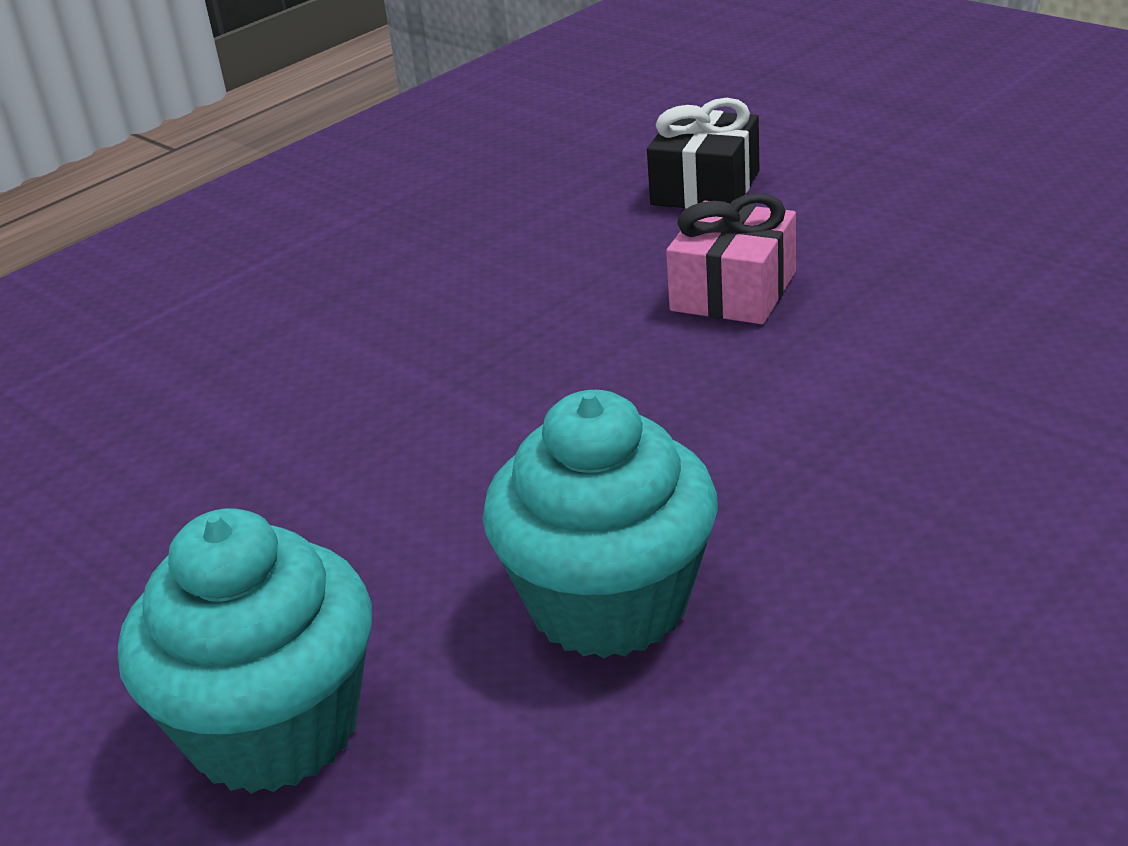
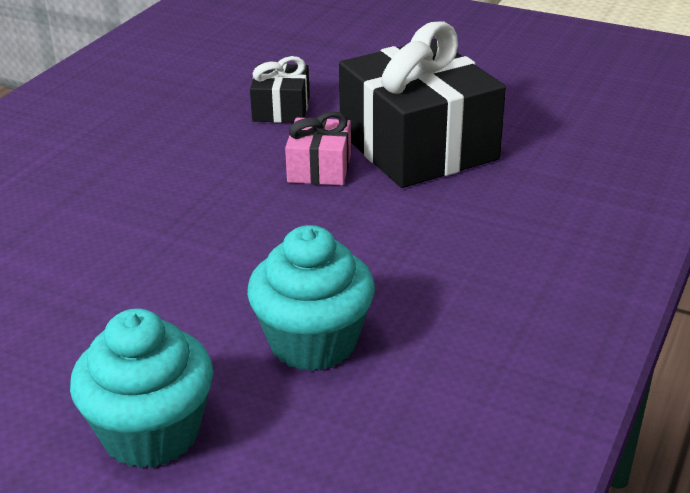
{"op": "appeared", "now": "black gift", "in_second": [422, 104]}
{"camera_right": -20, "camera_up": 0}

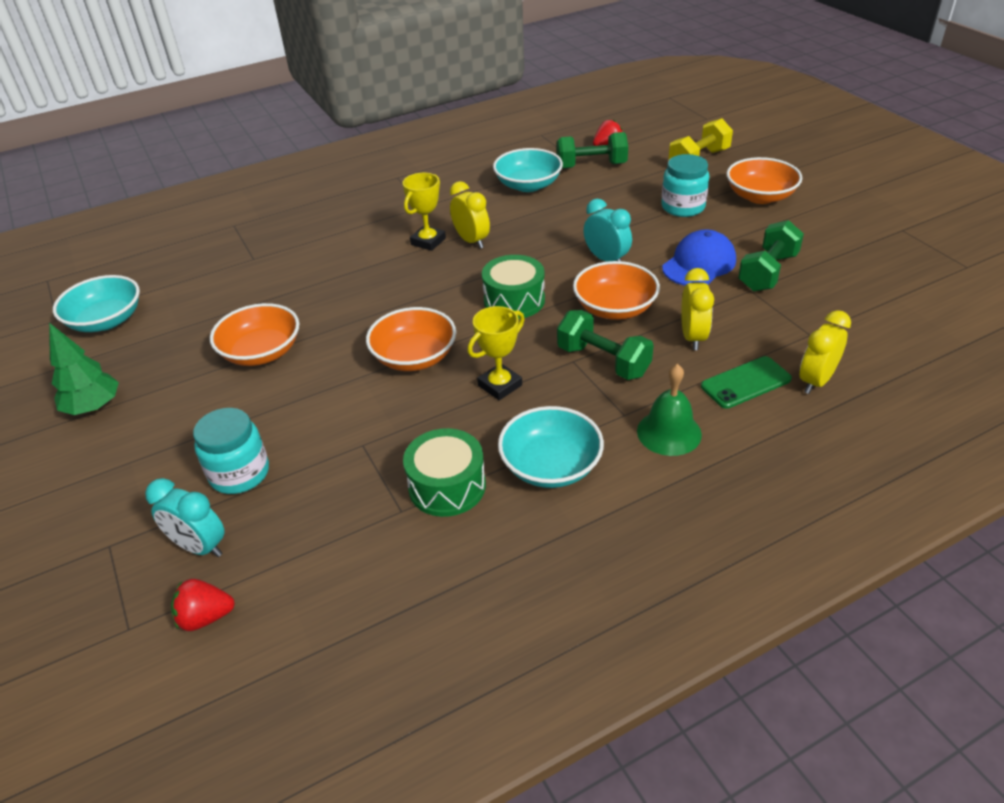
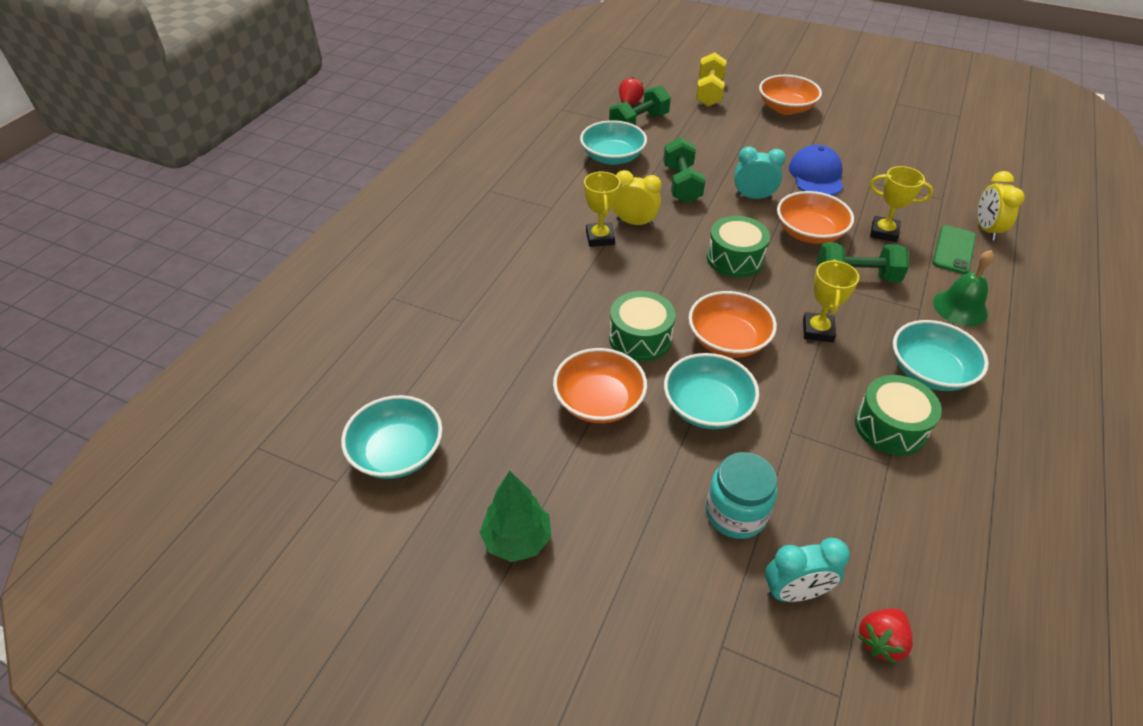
{"op": "missing", "was": "turquoise jar", "in_first": [685, 185]}
{"op": "relocated", "was": "green dumbbell", "in_first": [771, 256], "in_second": [684, 170]}
{"op": "exchanged", "was": "yellow clock", "now": "yellow trophy", "in_first": [697, 309], "in_second": [901, 204]}
{"op": "appeared", "now": "green drum", "in_second": [642, 326]}
{"op": "appeared", "now": "turquoise bowl", "in_second": [711, 391]}
{"camera_right": -40, "camera_up": 5}

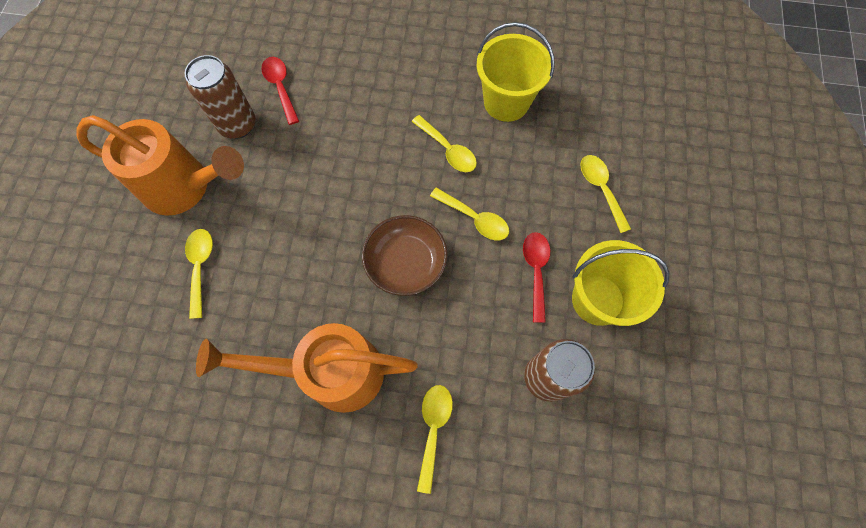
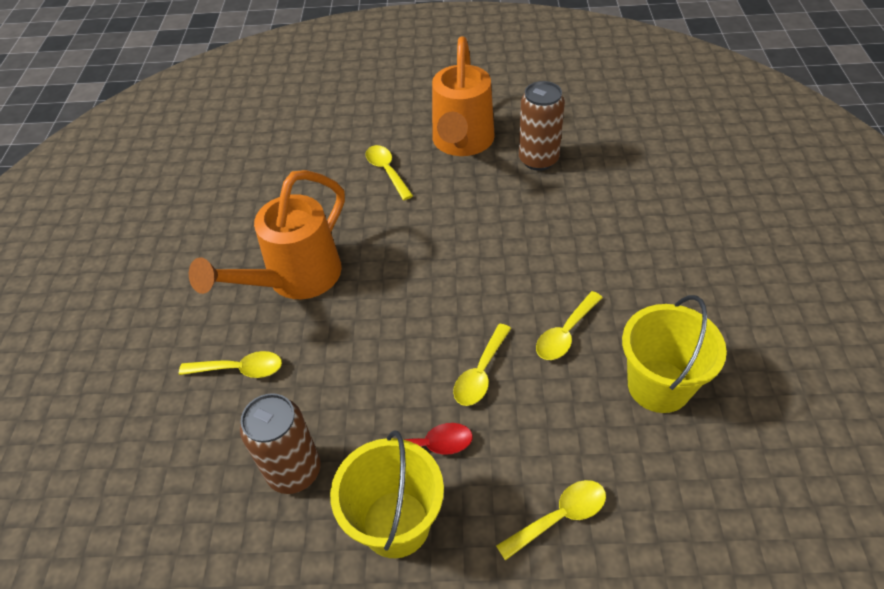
{"op": "missing", "was": "red spoon", "in_first": [280, 91]}
{"op": "missing", "was": "brown bowl", "in_first": [404, 255]}
{"op": "spun", "was": "yellow spoon", "in_first": [199, 274], "in_second": [389, 172], "clockwise": -105}
{"op": "spun", "was": "orange watering can", "in_first": [307, 368], "in_second": [267, 234], "clockwise": -135}
{"camera_right": 85, "camera_up": -20}

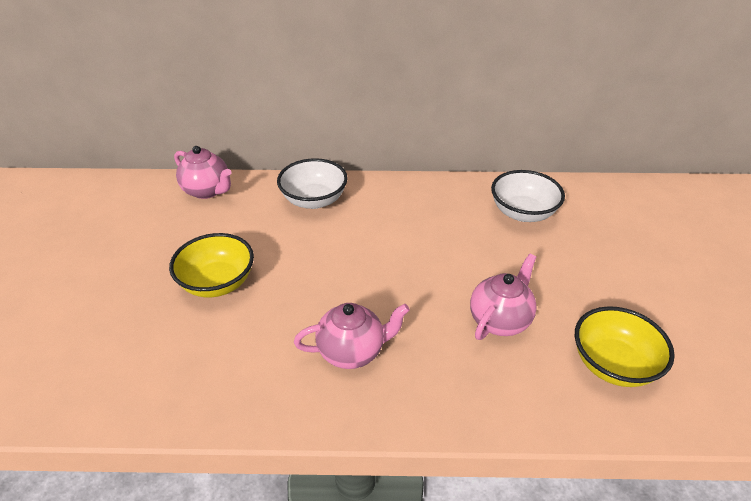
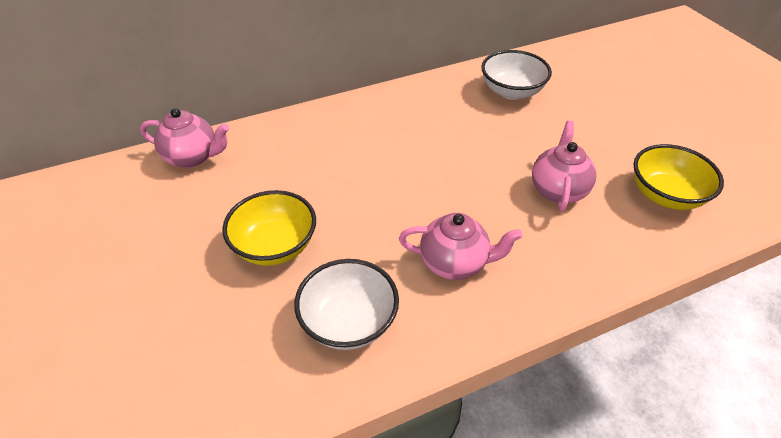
{"op": "relocated", "was": "white bowl", "in_first": [312, 183], "in_second": [346, 304]}
{"op": "spun", "was": "pink teapot", "in_first": [352, 336], "in_second": [460, 246], "clockwise": 45}
{"camera_right": -25, "camera_up": 5}

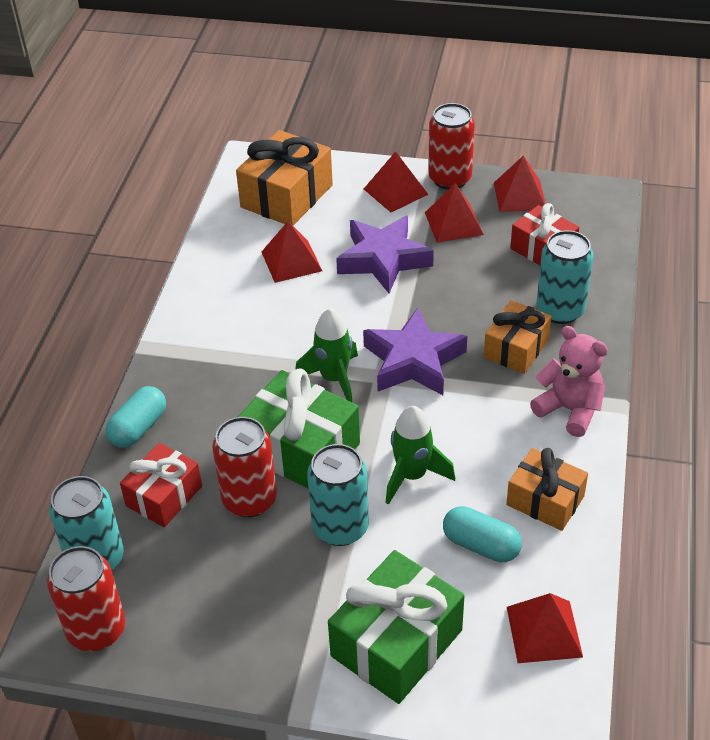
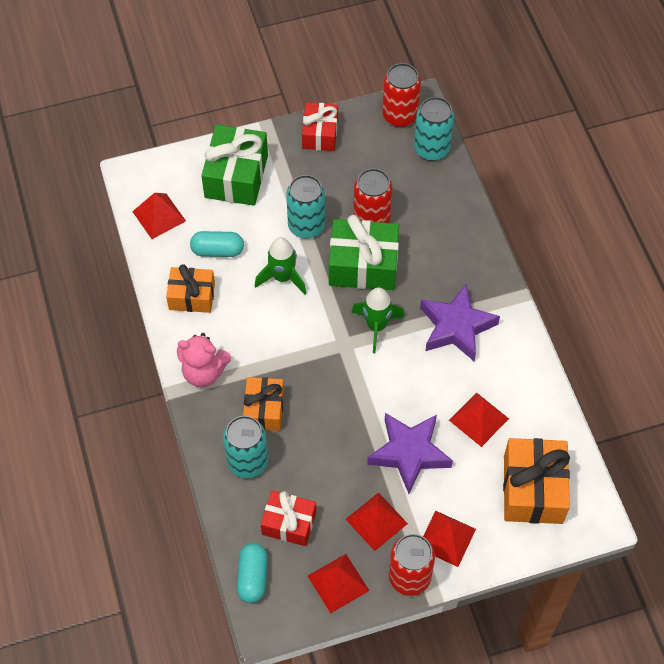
{"op": "relocated", "was": "purple star", "in_first": [415, 351], "in_second": [460, 322]}
{"op": "relocated", "was": "turquoise capsule", "in_first": [136, 417], "in_second": [252, 573]}
{"op": "relocated", "was": "red gift", "in_first": [161, 485], "in_second": [320, 126]}
{"camera_right": 150, "camera_up": 15}

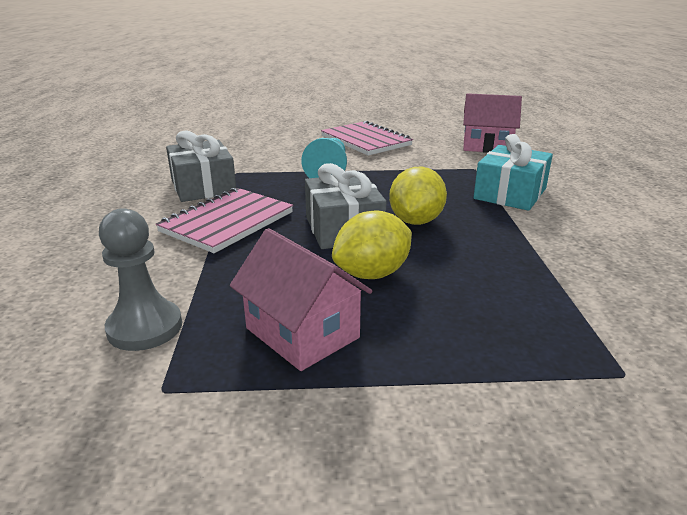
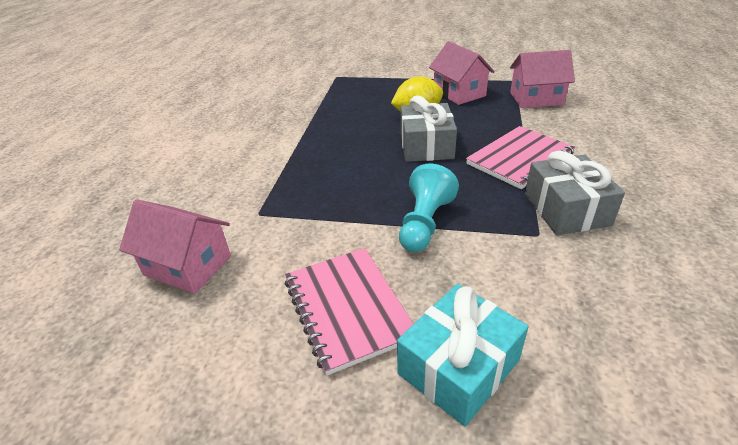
{"op": "relocated", "was": "turquoise gift", "in_first": [513, 172], "in_second": [462, 355]}
{"op": "missing", "was": "yellow lemon", "in_first": [418, 196]}
{"op": "exchanged", "was": "grey pawn", "now": "pink house", "in_first": [140, 279], "in_second": [542, 79]}
{"camera_right": -165, "camera_up": 10}

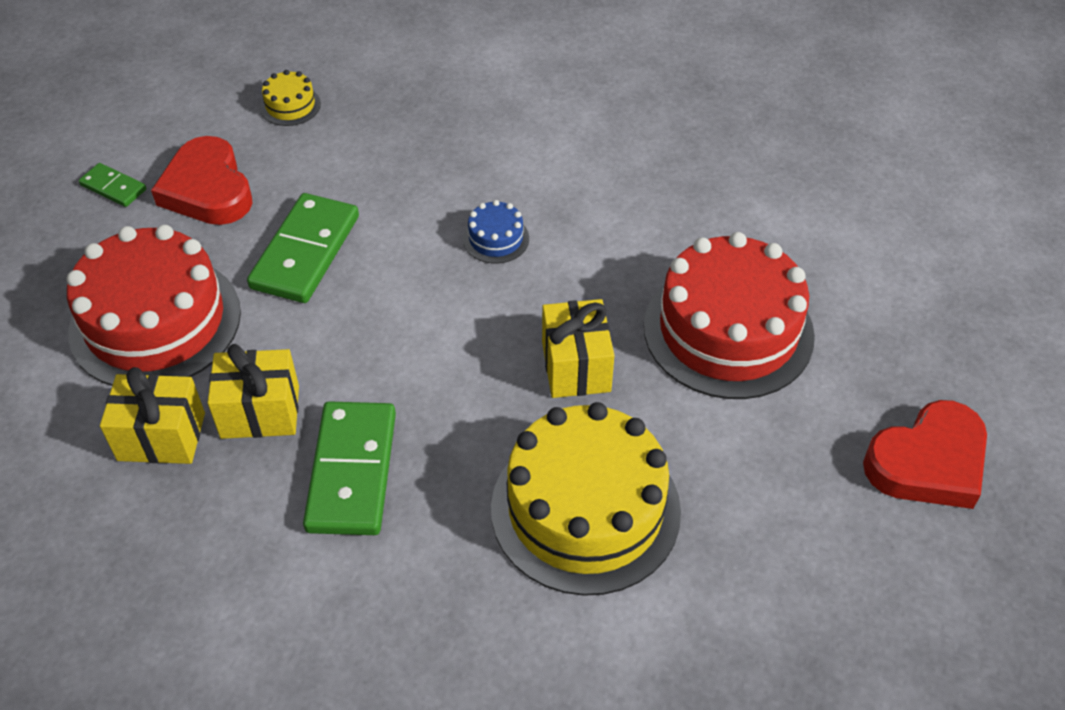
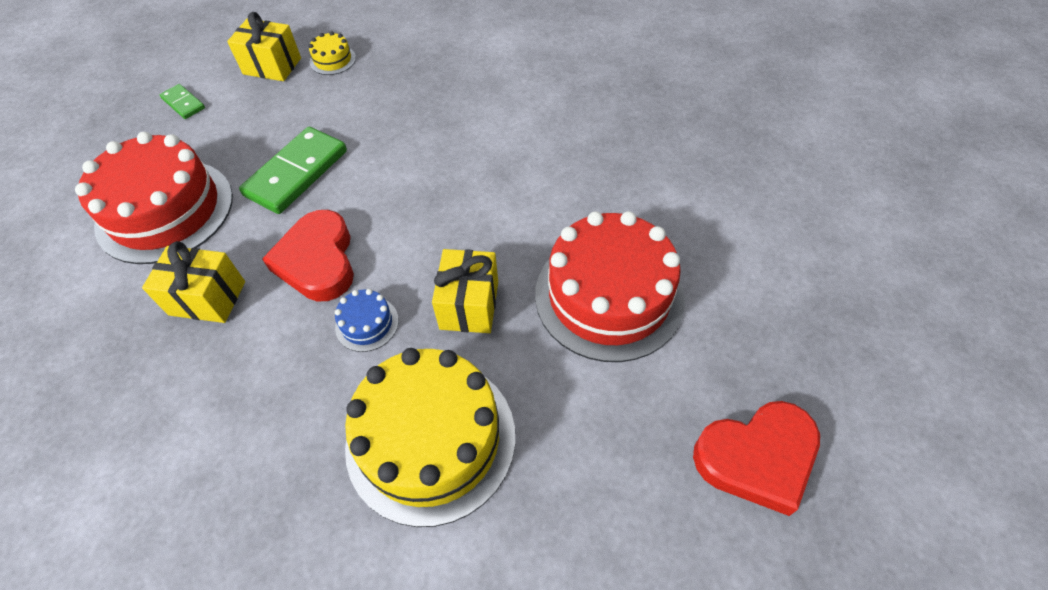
{"op": "relocated", "was": "red heart", "in_first": [202, 180], "in_second": [308, 255]}
{"op": "relocated", "was": "blue cake", "in_first": [496, 232], "in_second": [367, 320]}
{"op": "relocated", "was": "yellow gift", "in_first": [152, 415], "in_second": [264, 46]}
{"op": "missing", "was": "green domino", "in_first": [349, 468]}
{"camera_right": 15, "camera_up": 5}

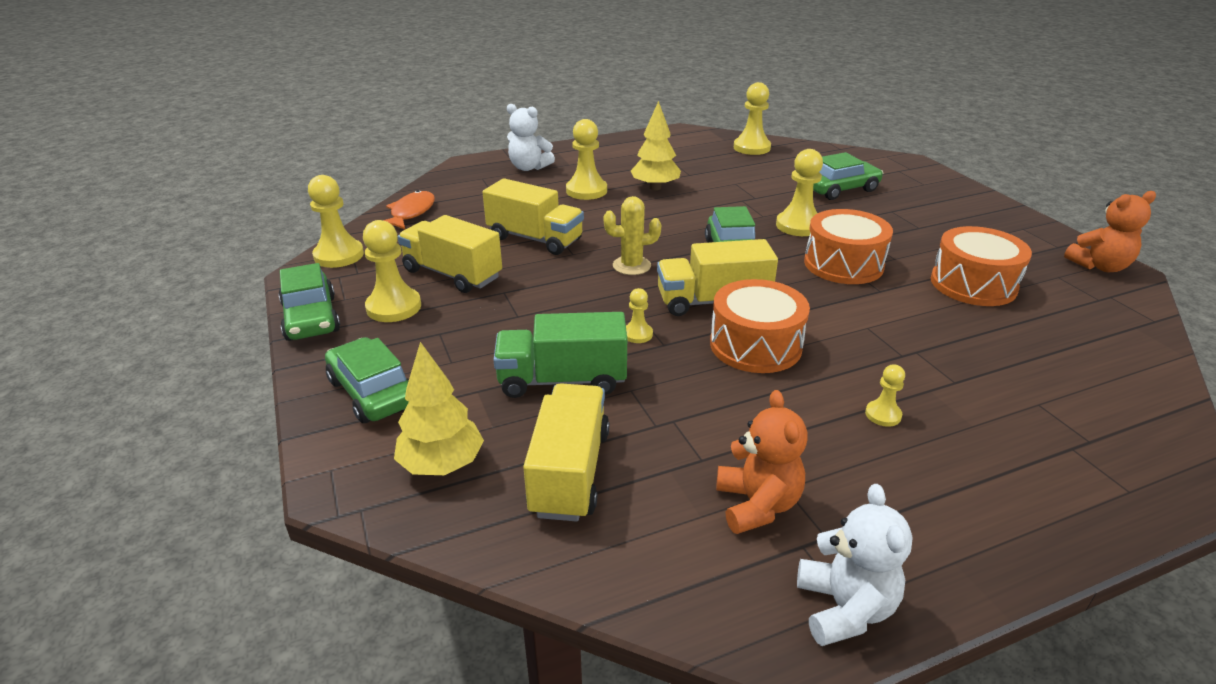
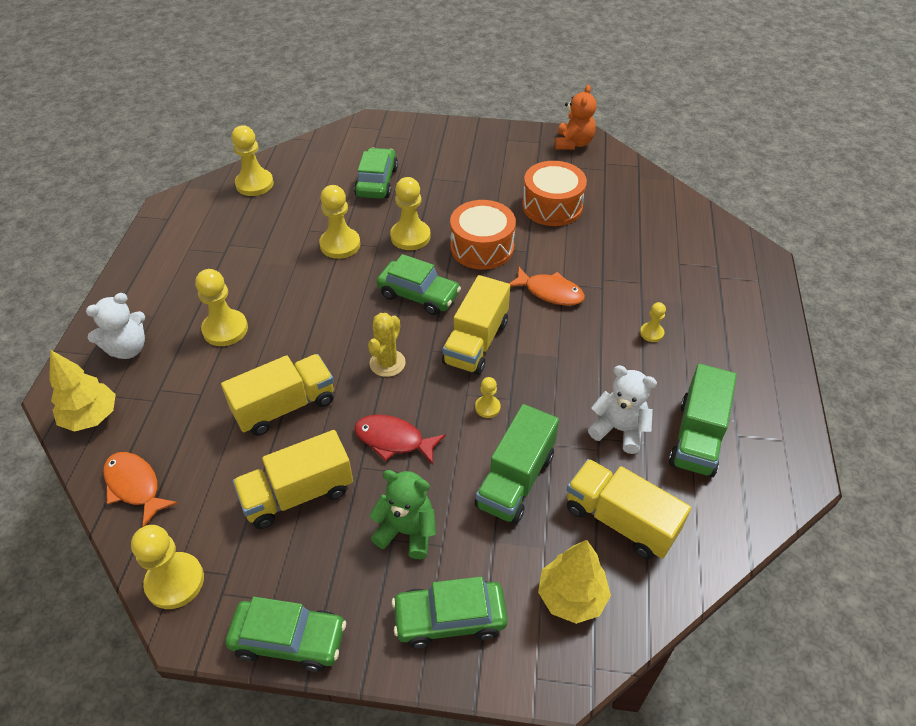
{"op": "relocated", "was": "yellow tree", "in_first": [656, 145], "in_second": [82, 391]}
{"op": "relocated", "was": "yellow pawn", "in_first": [392, 271], "in_second": [340, 222]}
{"op": "missing", "was": "orange drum", "in_first": [760, 326]}
{"op": "exchanged", "was": "orange teddy bear", "now": "green truck", "in_first": [762, 462], "in_second": [703, 420]}
{"op": "relocated", "was": "white teddy bear", "in_first": [855, 565], "in_second": [622, 409]}
{"op": "appeared", "now": "orange fish", "in_second": [547, 286]}
{"op": "appeared", "now": "red fish", "in_second": [400, 440]}
{"op": "appeared", "now": "green teddy bear", "in_second": [402, 514]}
{"camera_right": -60, "camera_up": 15}

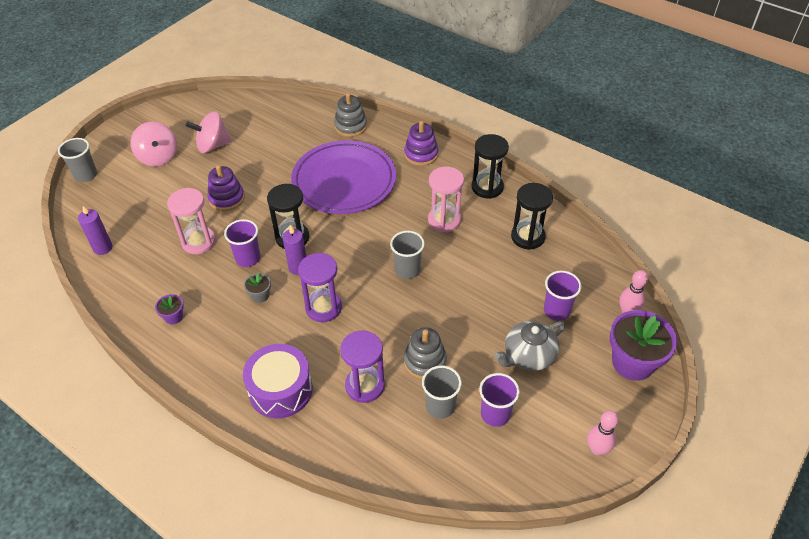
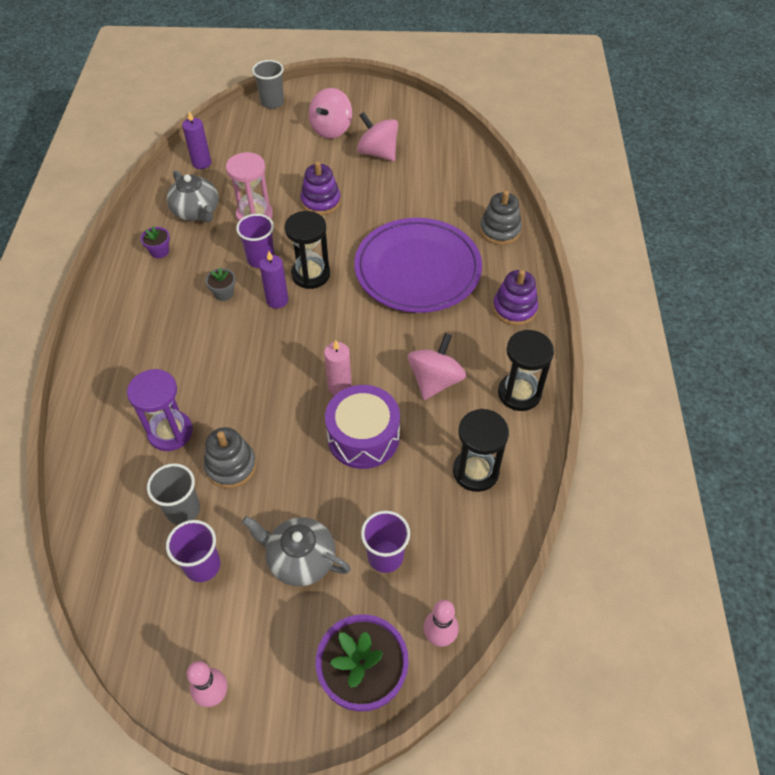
{"op": "exchanged", "was": "pink hourglass", "now": "pink spinning top", "in_first": [446, 199], "in_second": [437, 366]}
{"op": "exchanged", "was": "grey cup", "now": "pink candle", "in_first": [407, 255], "in_second": [338, 367]}
{"op": "missing", "was": "purple hourglass", "in_first": [320, 287]}
{"op": "relocated", "was": "purple drum", "in_first": [278, 381], "in_second": [362, 427]}
{"op": "appeared", "now": "grey teapot", "in_second": [193, 196]}
{"camera_right": 55, "camera_up": 5}

